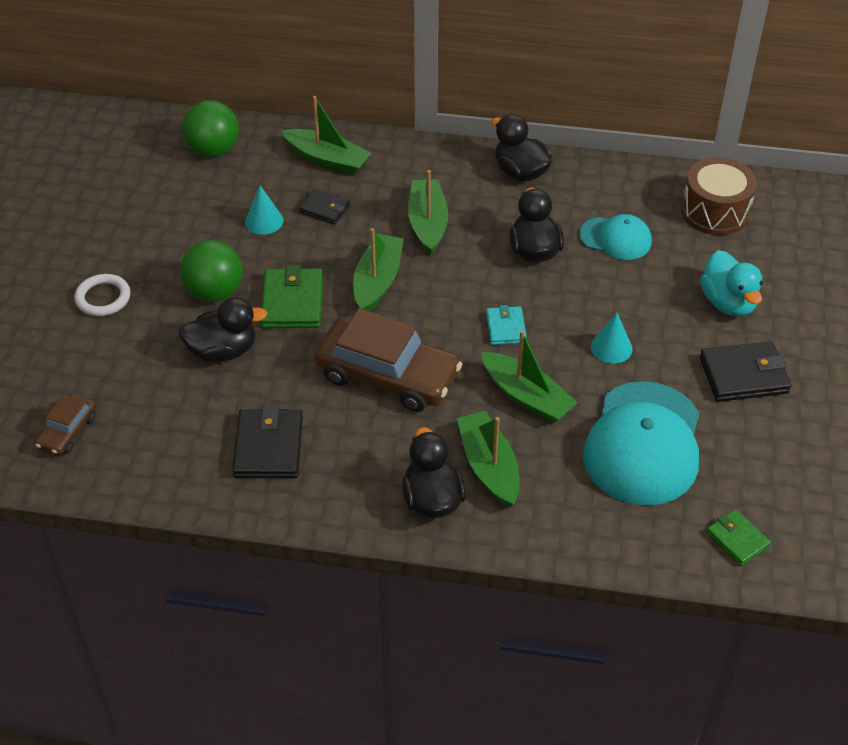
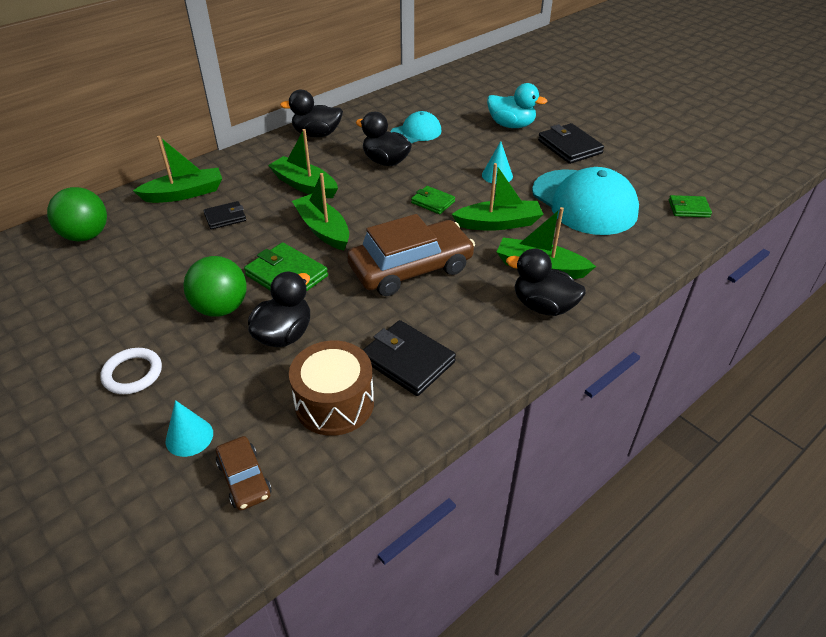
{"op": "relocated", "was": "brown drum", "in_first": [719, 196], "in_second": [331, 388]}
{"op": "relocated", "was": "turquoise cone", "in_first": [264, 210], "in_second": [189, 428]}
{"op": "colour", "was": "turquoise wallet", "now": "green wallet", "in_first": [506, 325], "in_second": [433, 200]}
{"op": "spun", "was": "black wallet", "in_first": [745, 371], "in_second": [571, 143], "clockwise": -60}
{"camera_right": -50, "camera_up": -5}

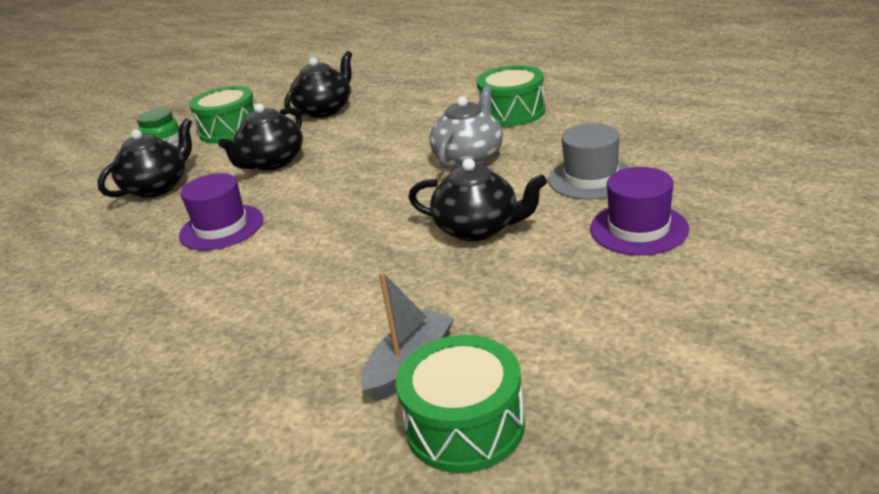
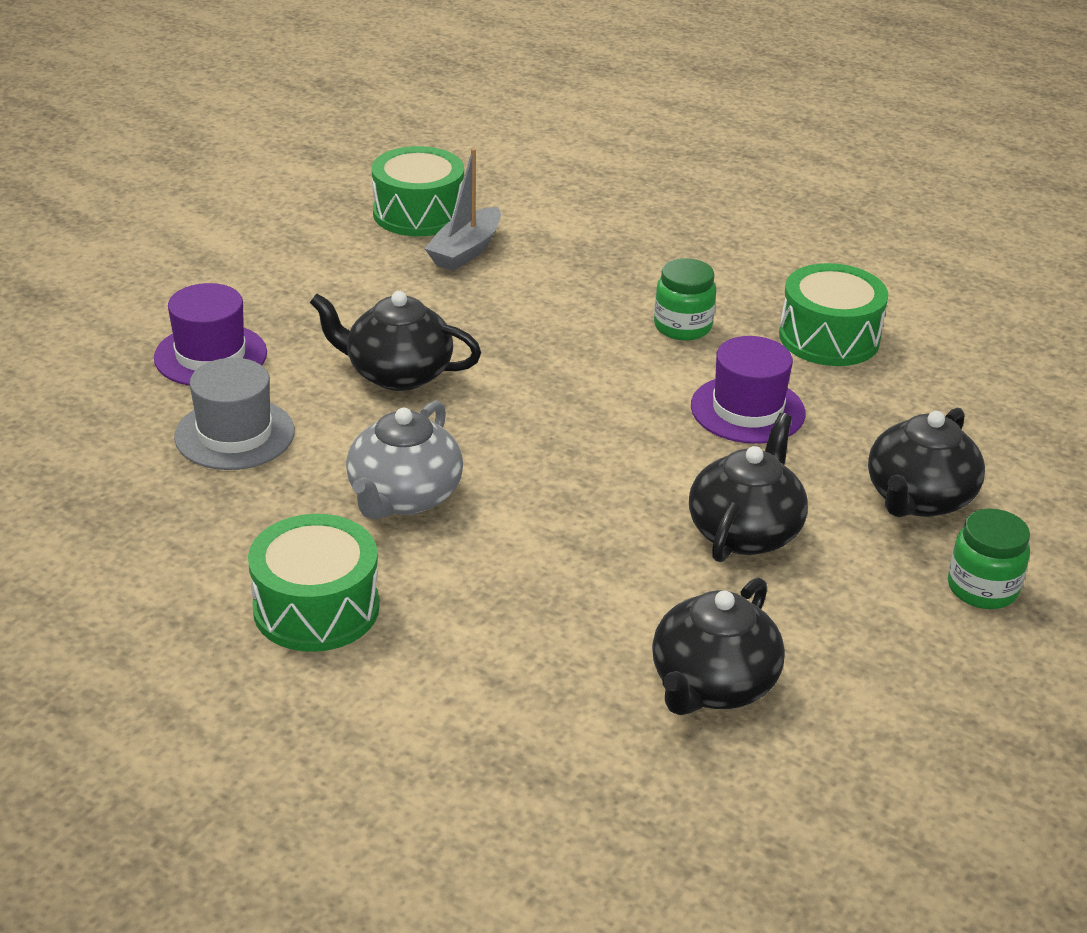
{"op": "relocated", "was": "green drum", "in_first": [222, 115], "in_second": [833, 314]}
{"op": "appeared", "now": "green jar", "in_second": [685, 299]}
{"camera_right": 170, "camera_up": 5}

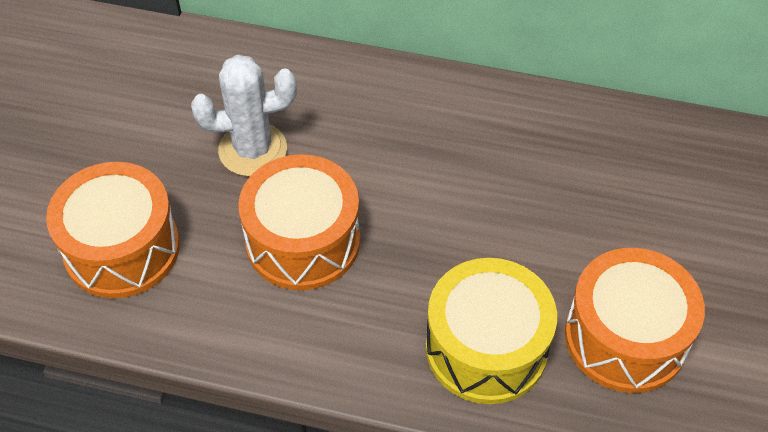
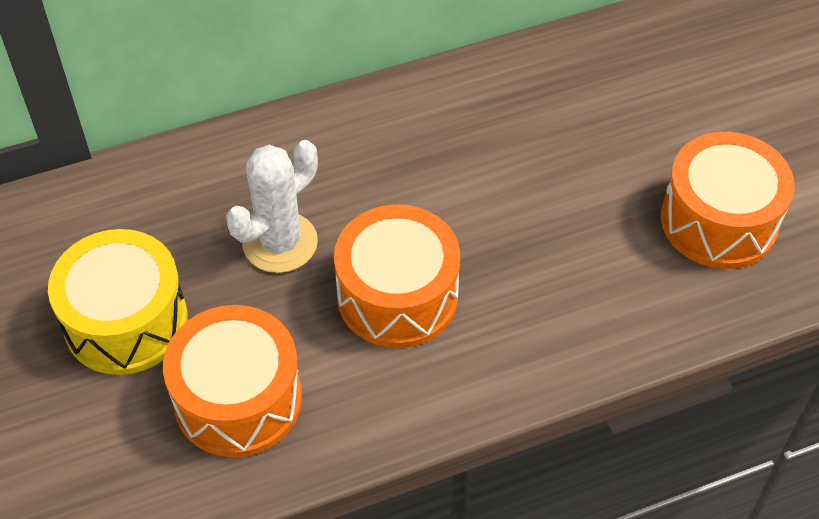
{"op": "relocated", "was": "yellow drum", "in_first": [491, 331], "in_second": [118, 302]}
{"camera_right": -35, "camera_up": 0}

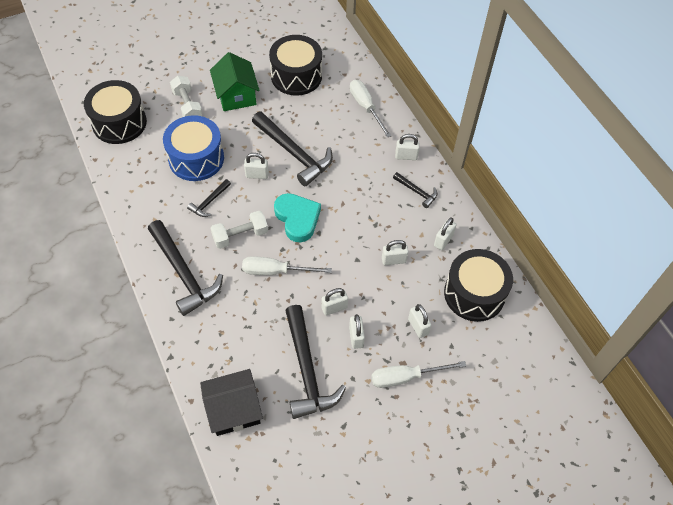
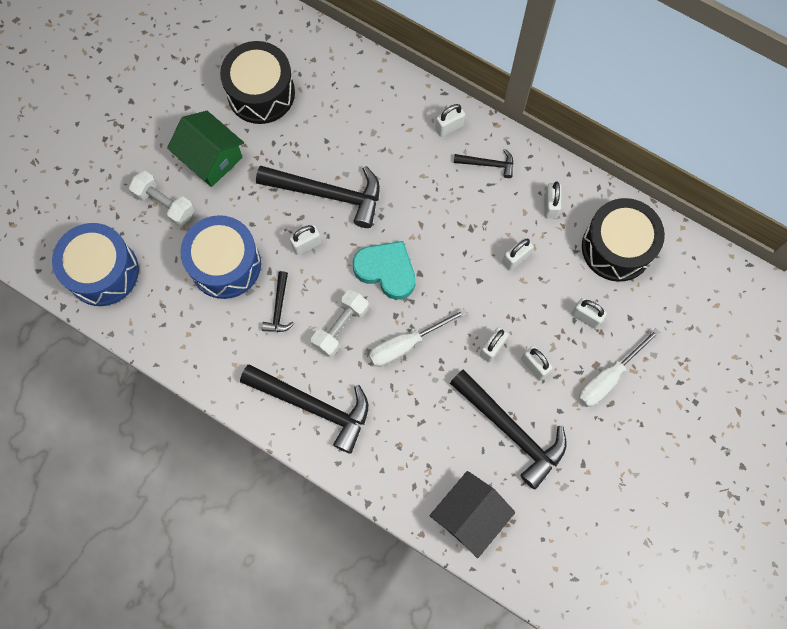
{"op": "colour", "was": "black drum", "now": "blue drum", "in_first": [115, 112], "in_second": [95, 264]}
{"op": "missing", "was": "white screwdriver", "in_first": [370, 109]}
{"camera_right": -30, "camera_up": 15}

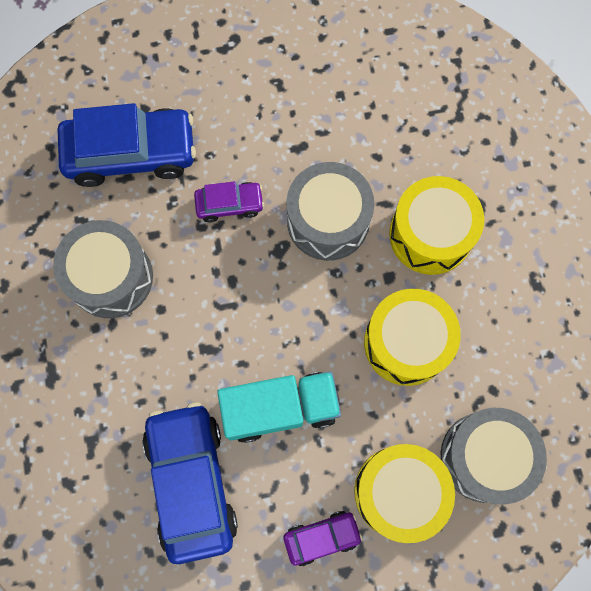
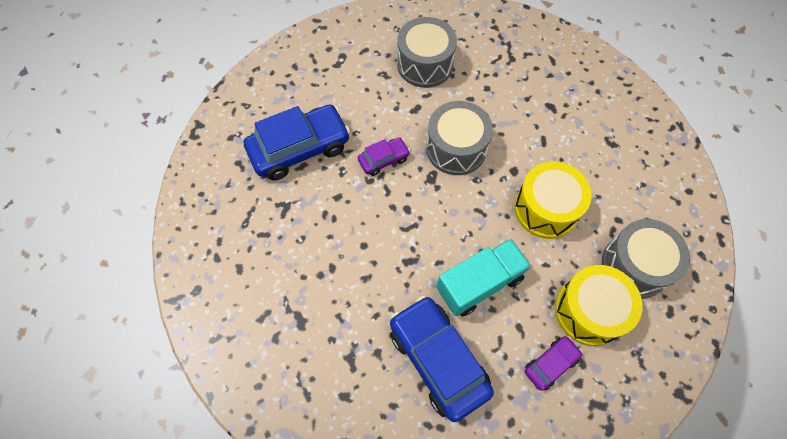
{"op": "missing", "was": "yellow drum", "in_first": [436, 225]}
{"op": "relocated", "was": "grey drum", "in_first": [103, 269], "in_second": [427, 52]}
{"camera_right": -20, "camera_up": -10}

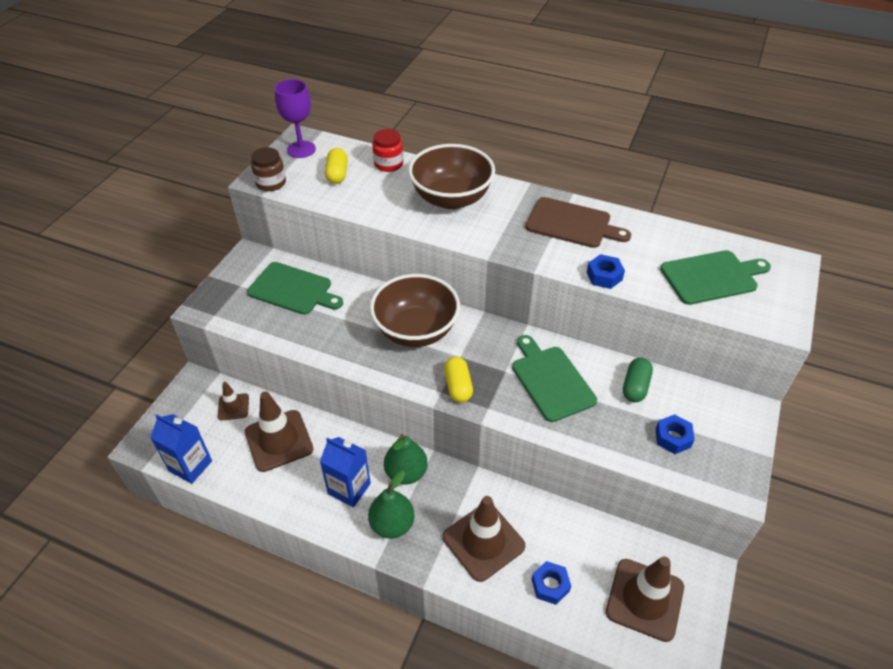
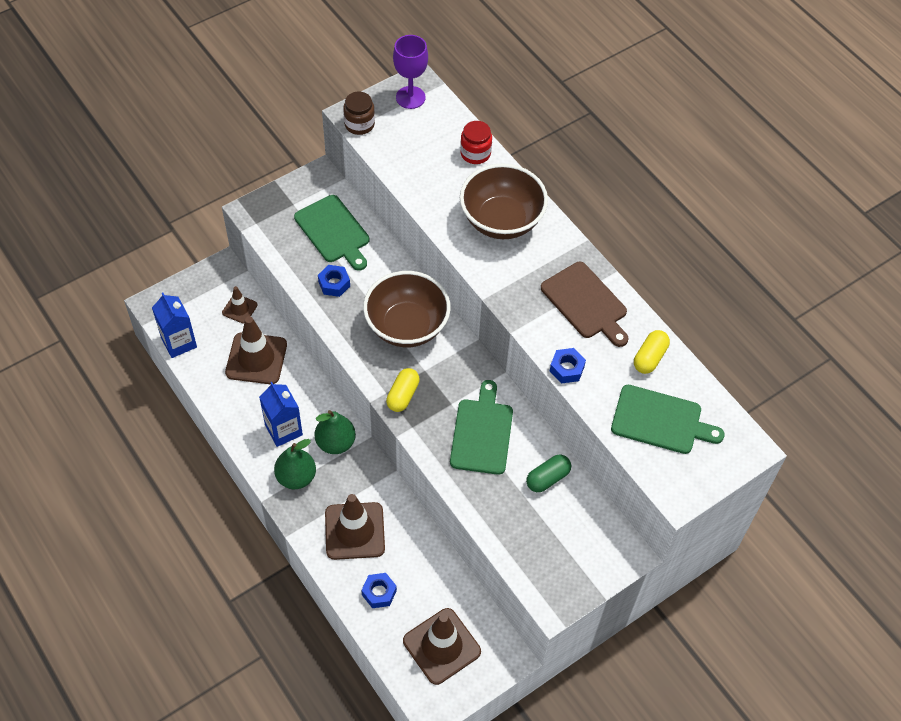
{"op": "relocated", "was": "yellow capsule", "in_first": [336, 166], "in_second": [652, 352]}
{"op": "relocated", "was": "blue nut", "in_first": [675, 434], "in_second": [334, 281]}
{"camera_right": 30, "camera_up": 10}

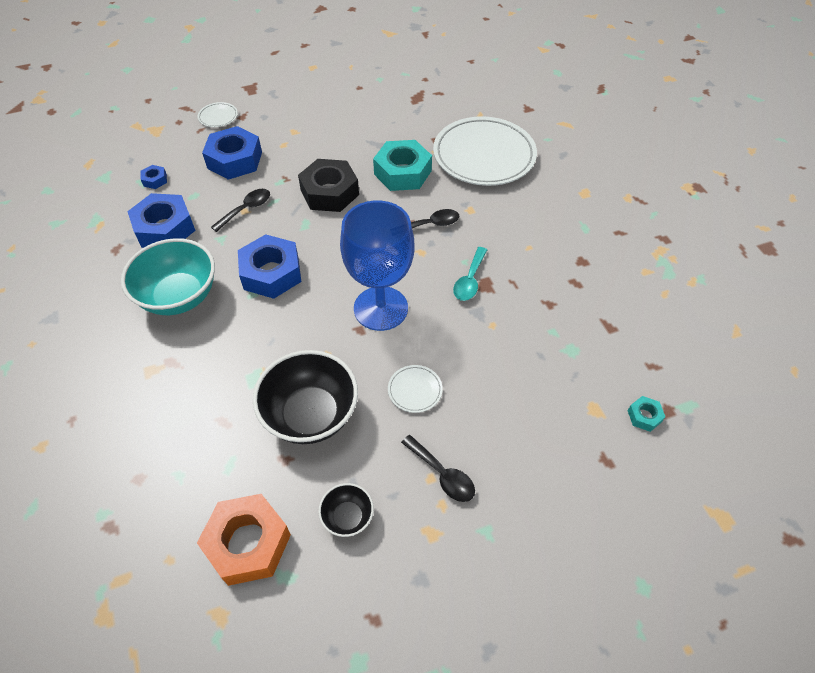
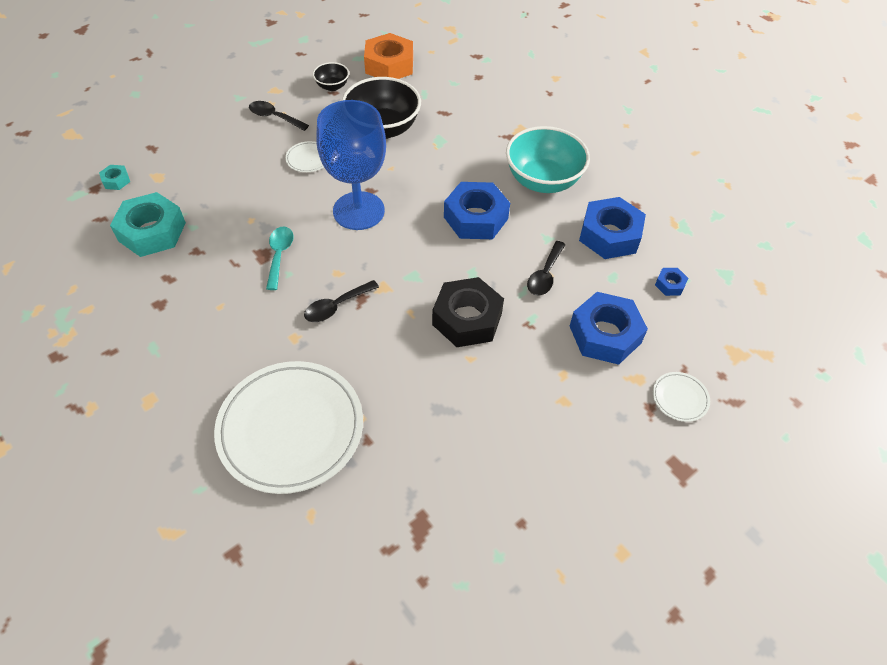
{"op": "relocated", "was": "turquoise nut", "in_first": [402, 165], "in_second": [148, 224]}
{"camera_right": 160, "camera_up": 0}

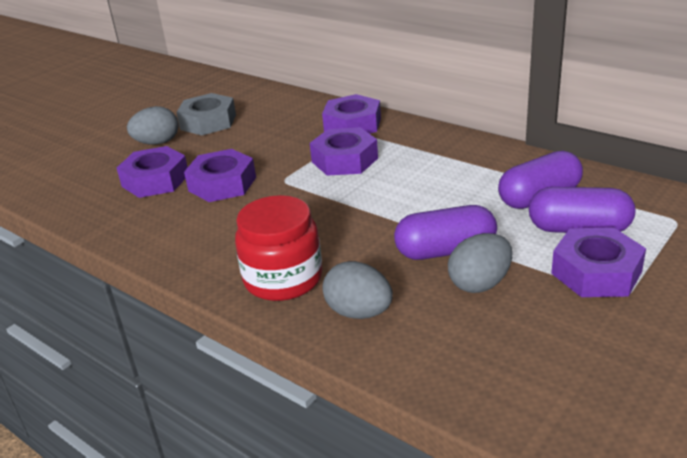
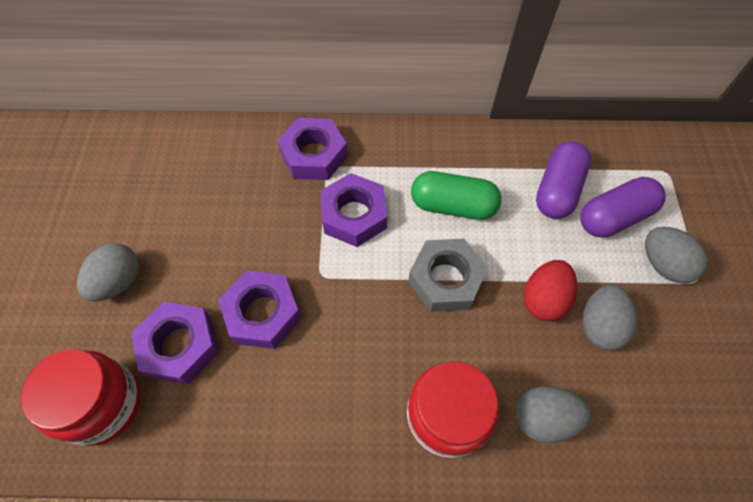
{"op": "relocated", "was": "grey nut", "in_first": [206, 114], "in_second": [448, 275]}
{"op": "exchanged", "was": "purple capsule", "now": "red egg", "in_first": [445, 232], "in_second": [550, 290]}
{"op": "exchanged", "was": "purple nut", "now": "grey egg", "in_first": [598, 262], "in_second": [676, 255]}
{"op": "appeared", "now": "green capsule", "in_second": [456, 195]}
{"op": "appeared", "now": "red jar", "in_second": [81, 397]}
{"camera_right": -40, "camera_up": 30}

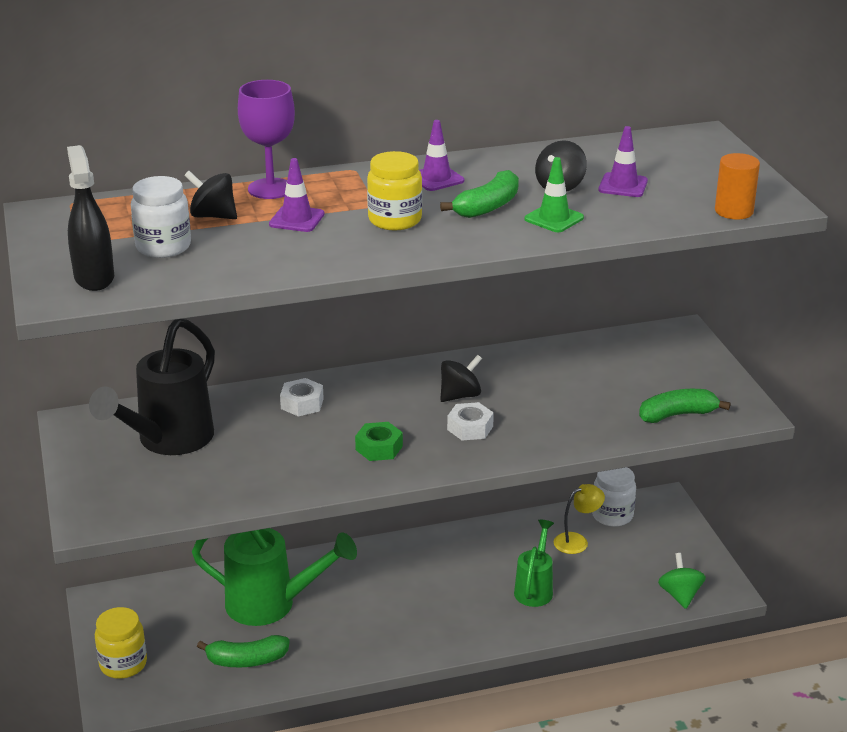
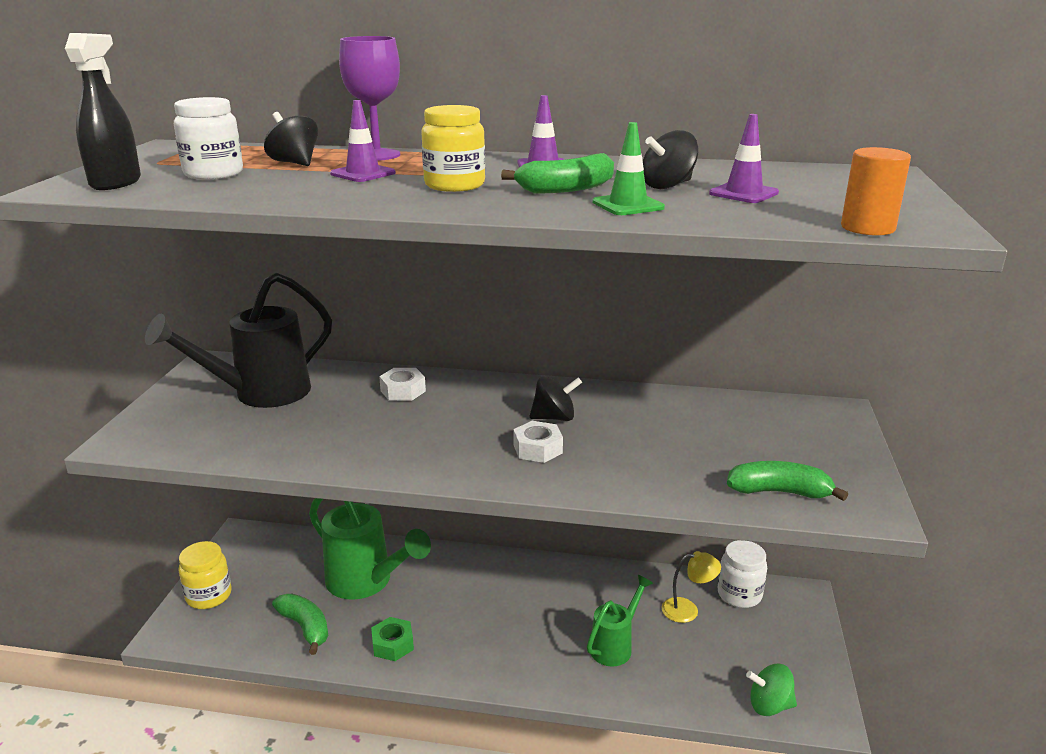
{"op": "relocated", "was": "green nut", "in_first": [379, 441], "in_second": [392, 639]}
{"op": "spun", "was": "green spinning top", "in_first": [682, 581], "in_second": [771, 690], "clockwise": -105}
{"op": "spun", "was": "green banana", "in_first": [243, 651], "in_second": [300, 624], "clockwise": -150}
{"camera_right": 25, "camera_up": -5}

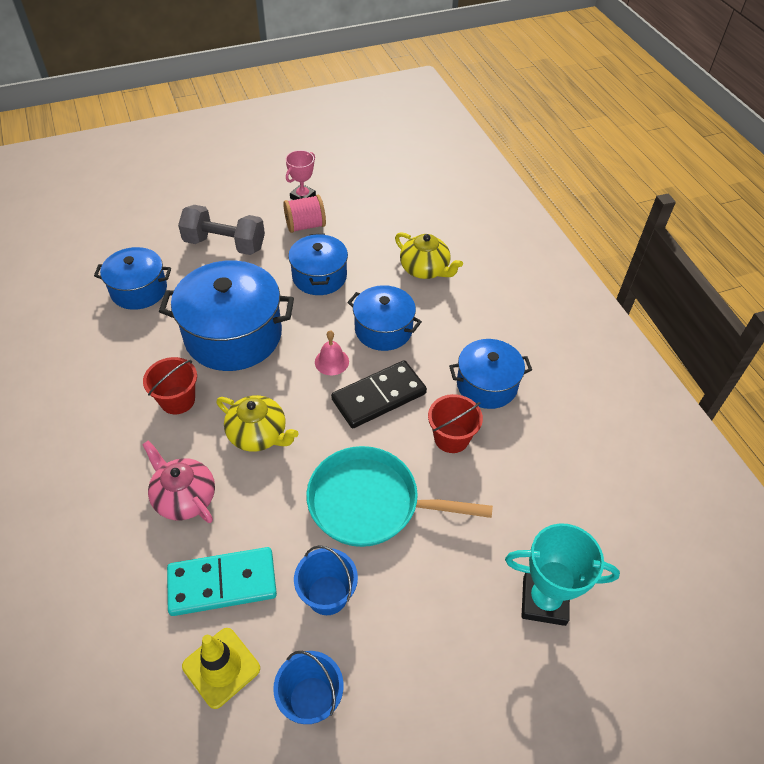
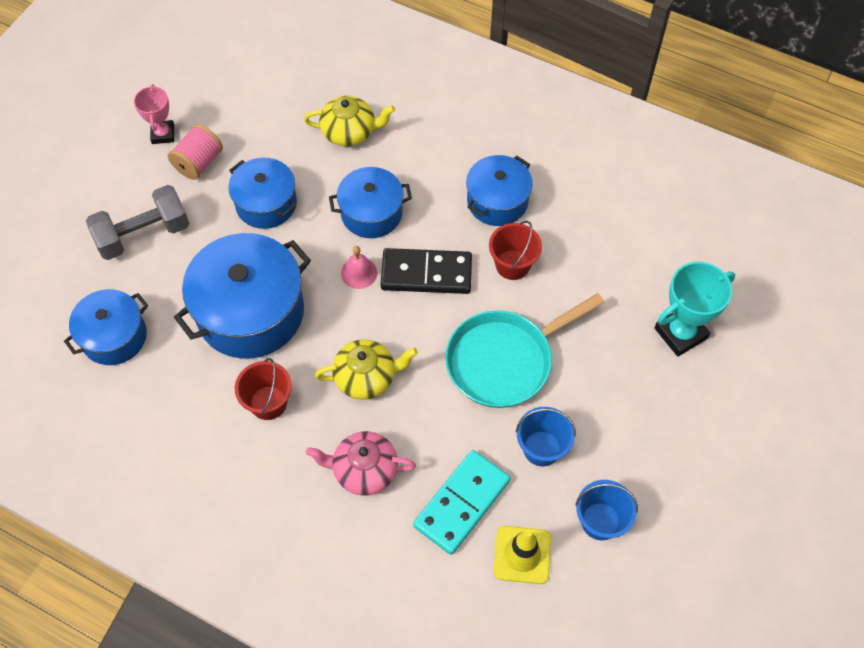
{"op": "spun", "was": "black domino", "in_first": [379, 394], "in_second": [426, 271], "clockwise": 75}
{"camera_right": -40, "camera_up": 10}

